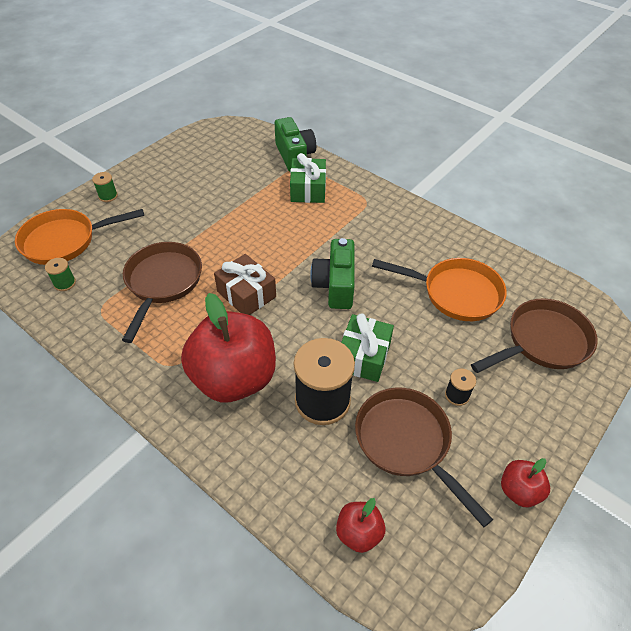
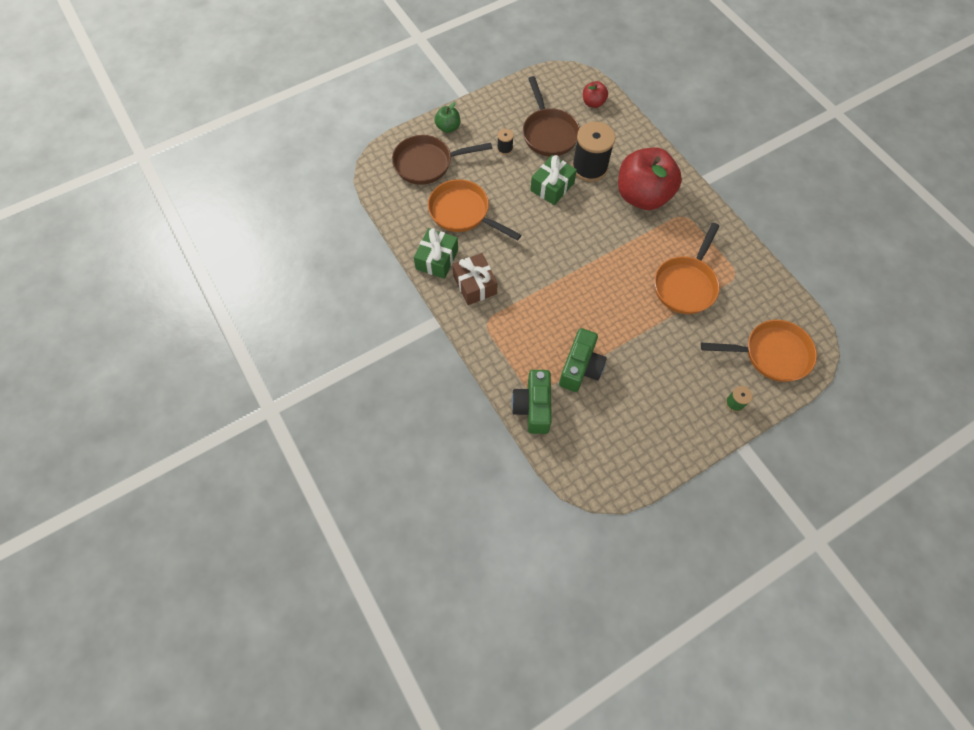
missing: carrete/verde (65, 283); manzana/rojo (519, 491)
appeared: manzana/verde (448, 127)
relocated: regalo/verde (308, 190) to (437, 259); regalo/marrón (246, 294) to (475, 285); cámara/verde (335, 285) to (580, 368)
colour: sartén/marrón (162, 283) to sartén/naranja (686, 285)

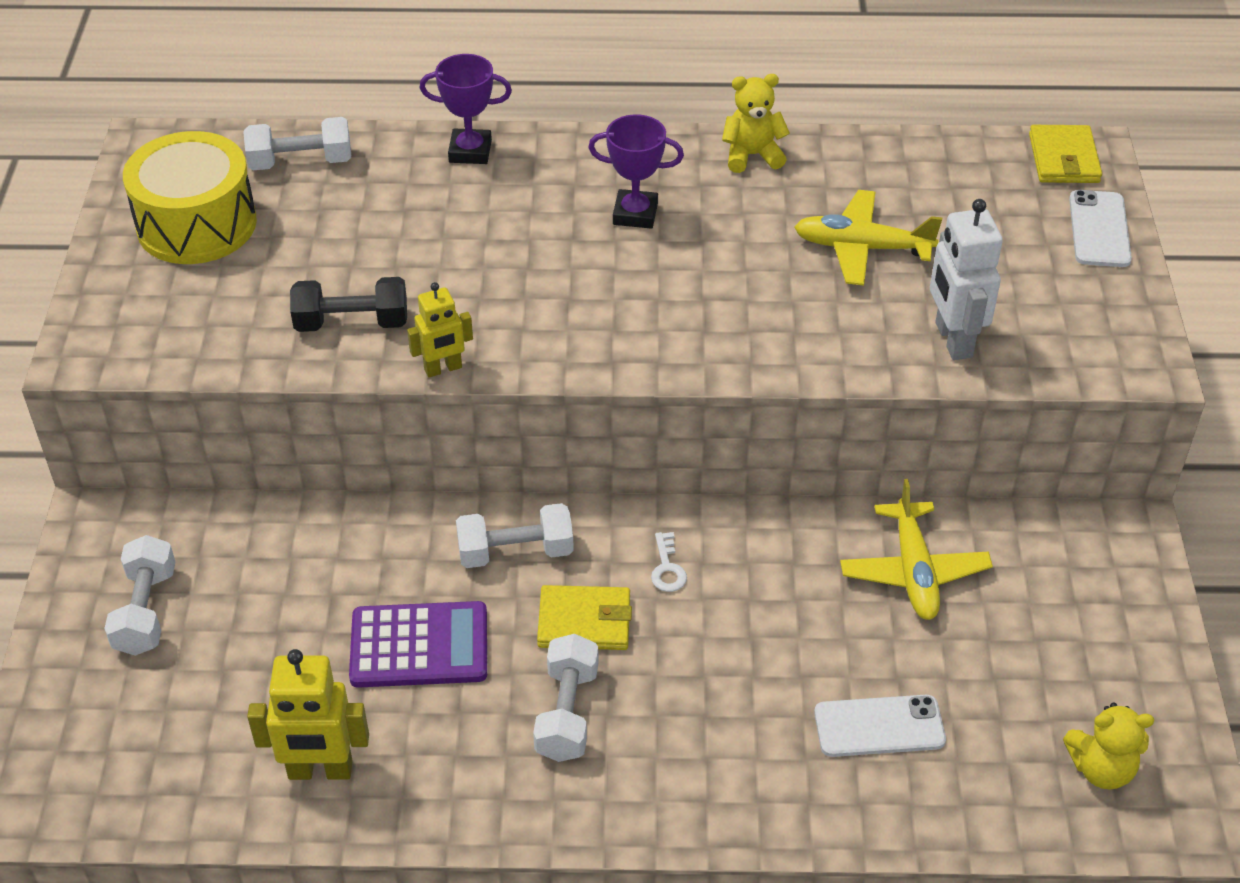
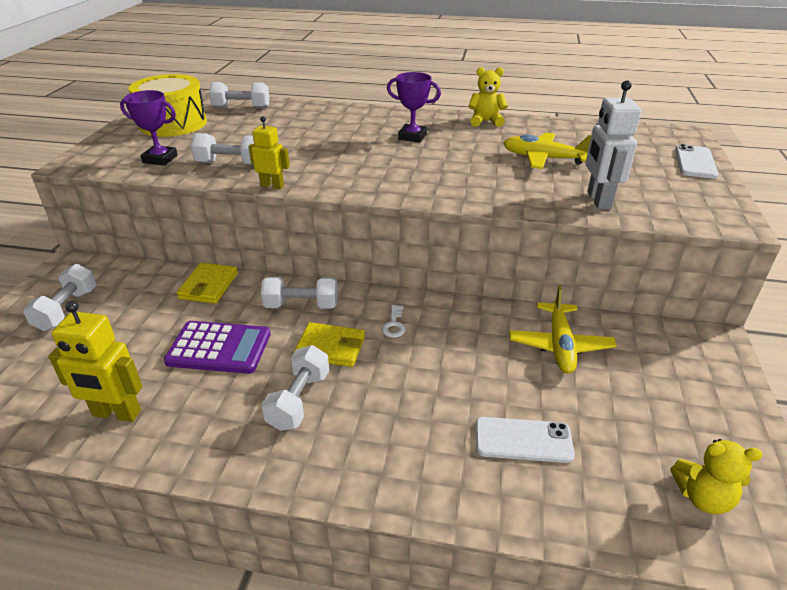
relocated: trofeo/morado (470, 151) to (160, 159); cartera/amarillo (1064, 158) to (209, 286)
colour: mancuerna/negro (352, 323) to mancuerna/blanco (231, 164)
spun: robot/amarillo (443, 369) = (272, 186) 150 degrees counterclockwise

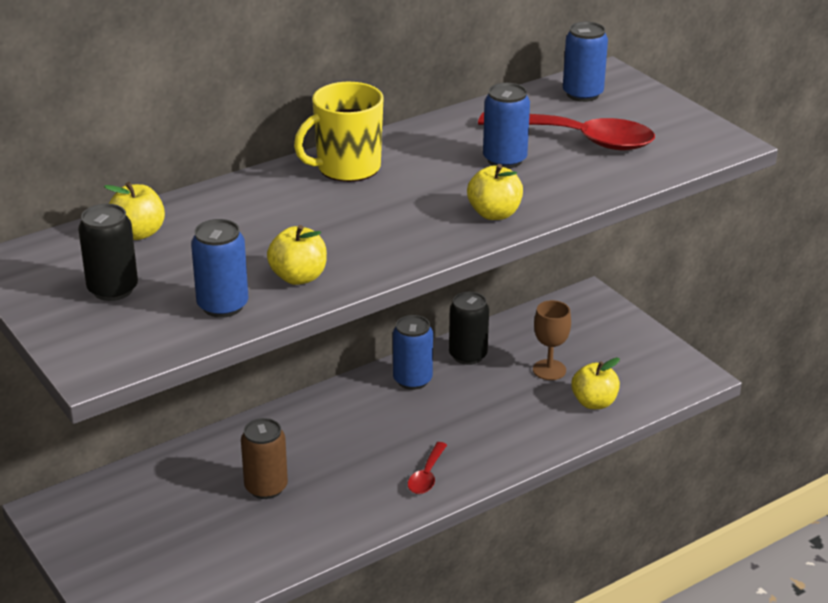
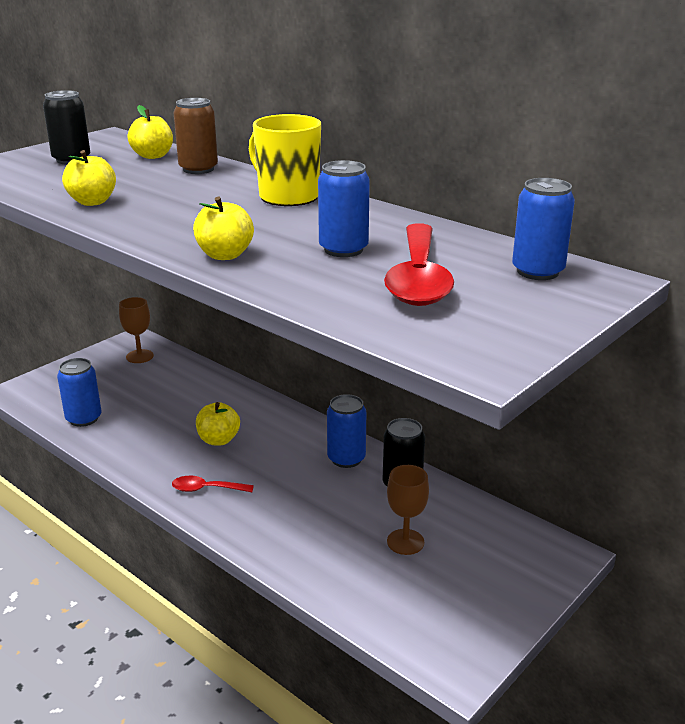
appeared: copa/marrón (139, 356)
relocated: lata/azul (223, 306) to (84, 418); lata/marrón (266, 487) to (198, 169); manzana/amarillo (594, 402) to (218, 440)

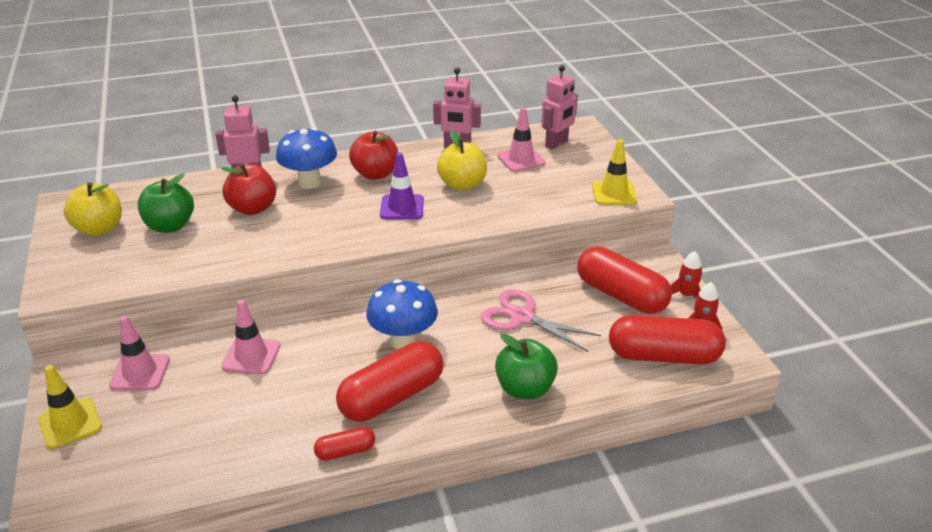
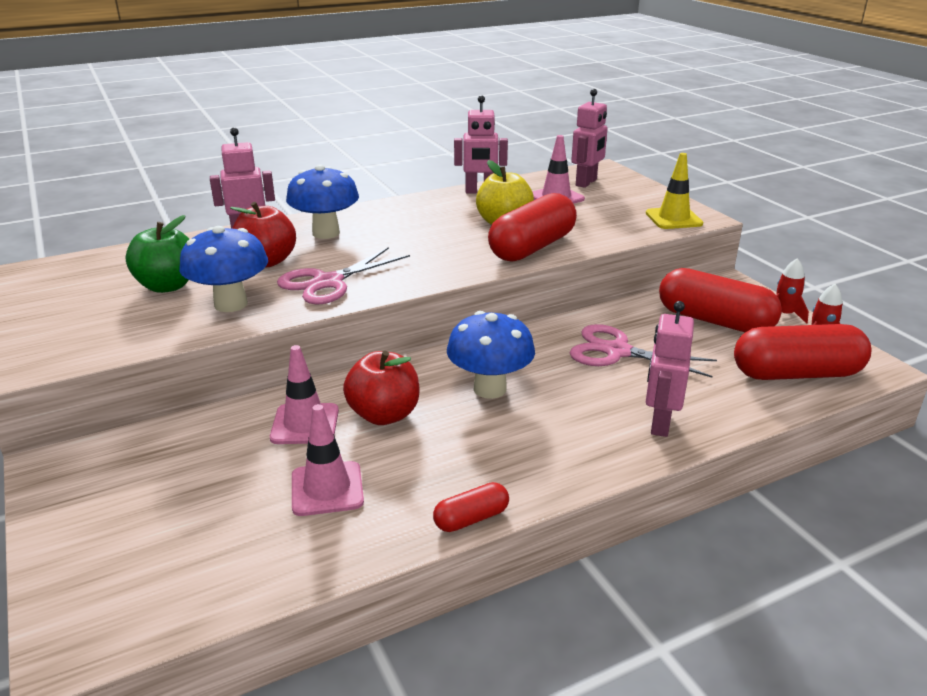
missing: cono de tráfico/amarillo (70, 423); manzana/amarillo (99, 229); cono de tráfico/morado (402, 207)
appeared: seta/azul (231, 304); tijeras/rosa (328, 282)
relocated: cono de tráfico/rosa (140, 372) to (327, 489); manzana/rojo (375, 174) to (384, 414); cápsula/rojo (392, 397) to (532, 247)
exchanged: manzana/verde (525, 389) to robot/rosa (659, 423)

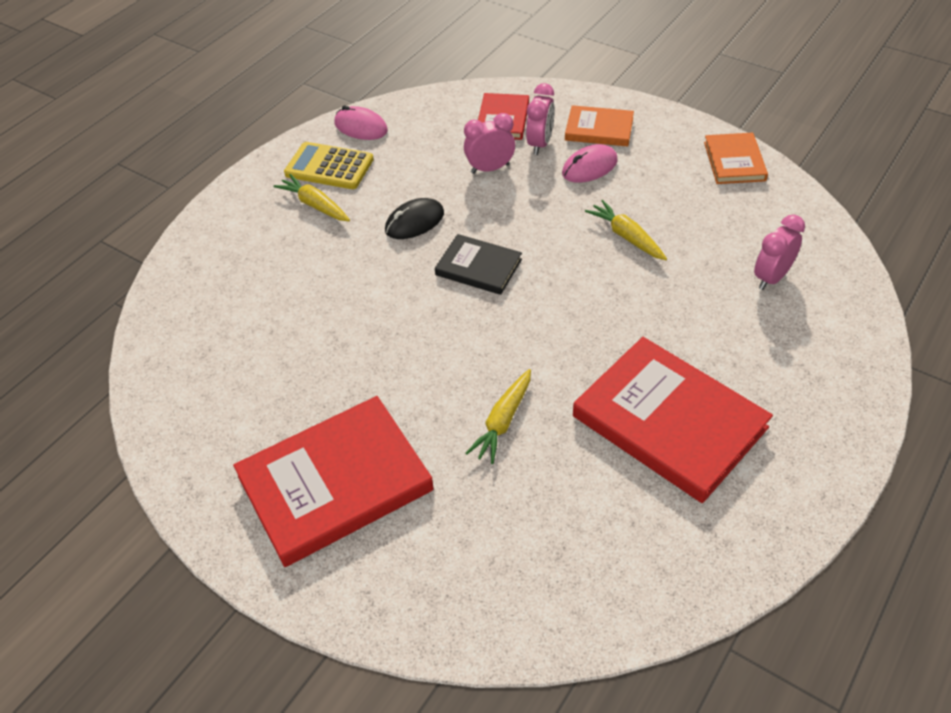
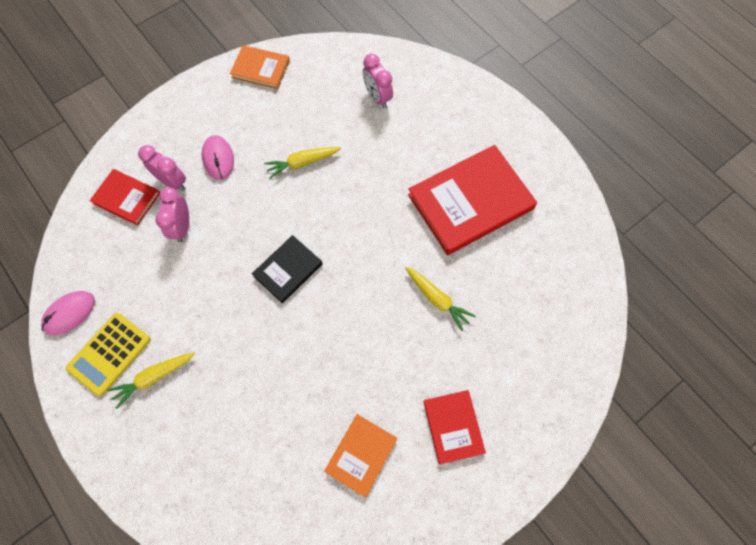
missing: ratón/negro (414, 222)
relocated: libro/naranja (599, 129) to (361, 454)
size: libro/rojo (335, 483) = (453, 426) x0.53

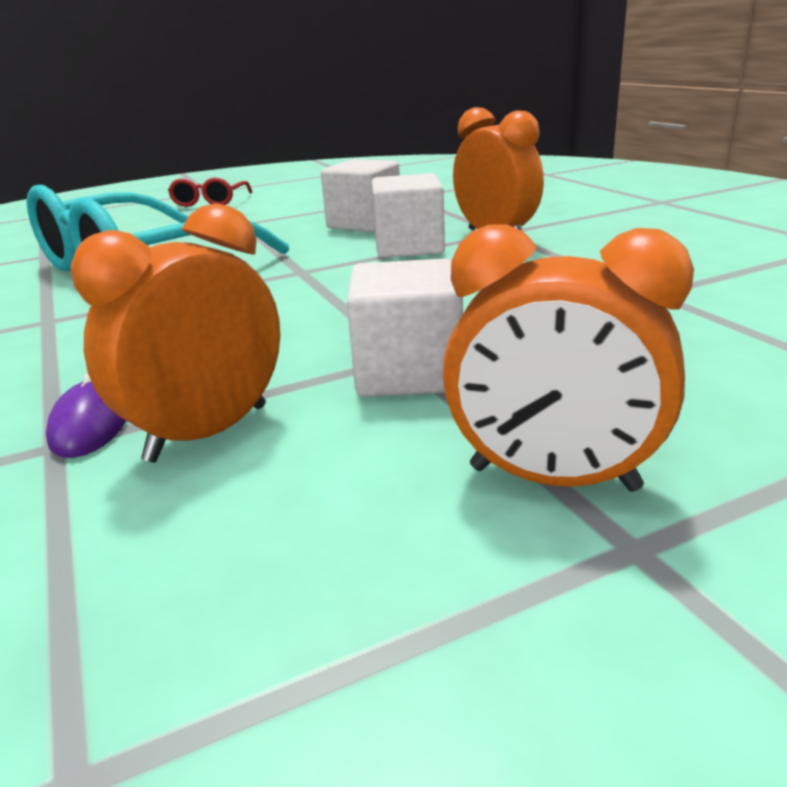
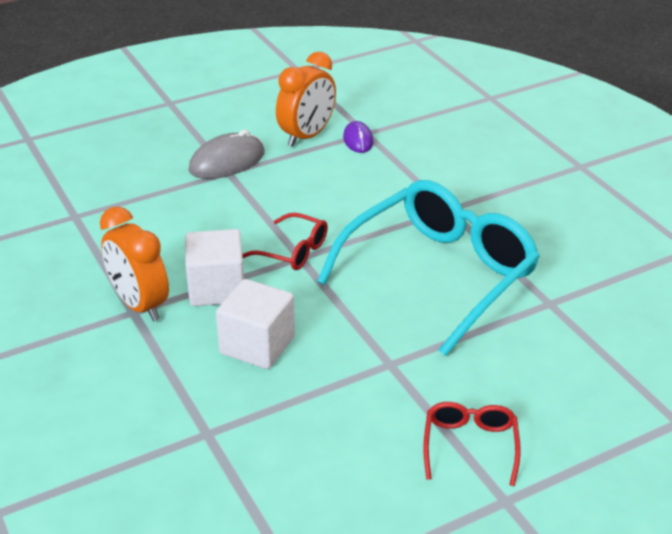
missing: despertador/naranja (553, 479)
appeared: gafas/rojo (293, 251)
exchanged: cubo/blanco (408, 373) to ratón/gris (227, 162)

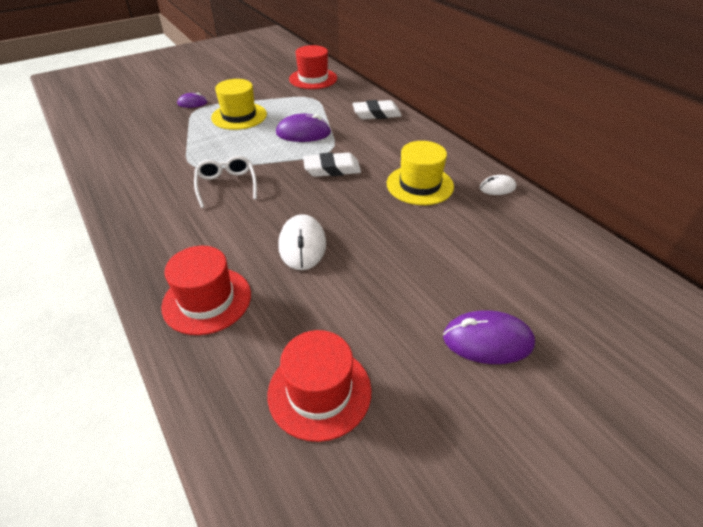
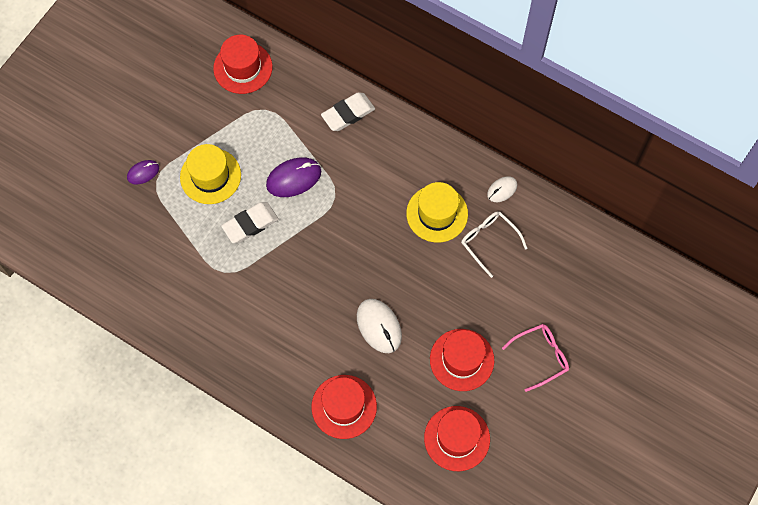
appeared: sombrero/rojo (462, 360)
relocated: goma de borrar/blanco (332, 169) to (250, 224); gafas/blanco (226, 185) to (488, 241)
exchanged: ratón/morado (487, 340) to gafas/rosa (541, 356)

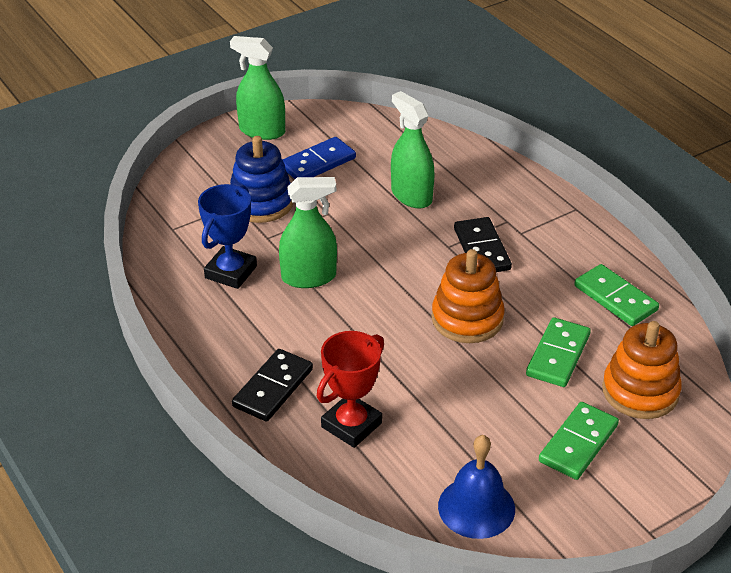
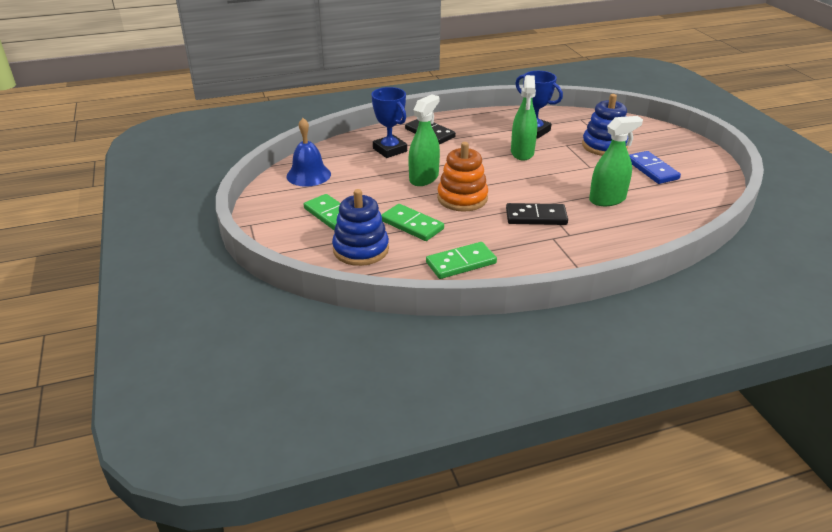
relocated: pulverizador/verde (262, 131) to (424, 178)
colour: juguete apilable/naranja (640, 391) to juguete apilable/azul (361, 249); trofeo/rojo (351, 425) to trofeo/azul (390, 150)

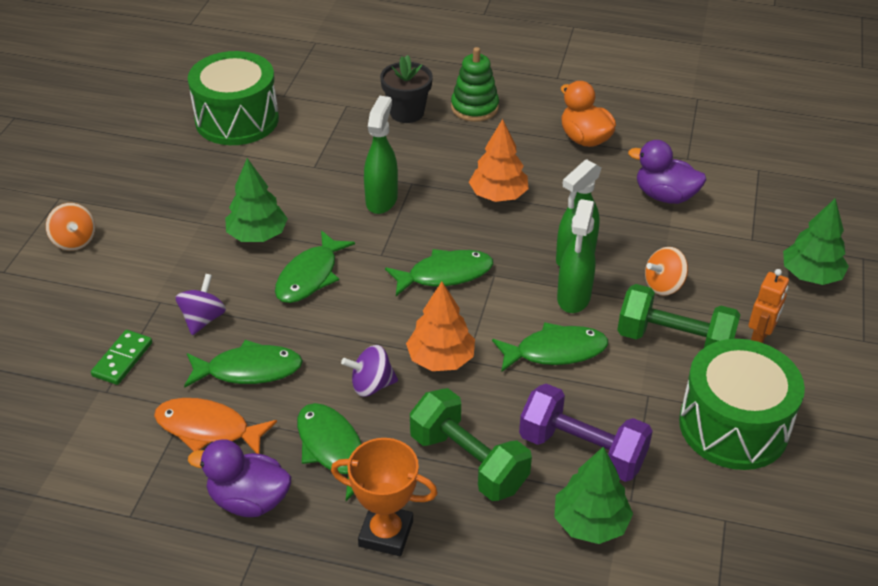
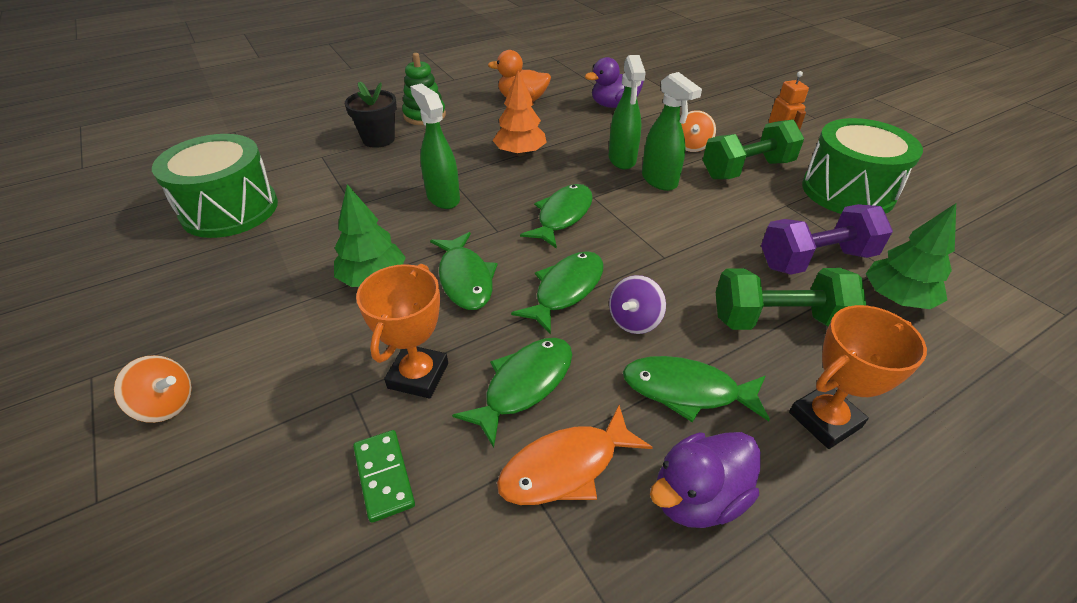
missing: árbol/naranja (441, 359); árbol/verde (810, 275)
relocated: pez/verde (555, 351) to (566, 290)
exchanged: peonza/morado (203, 319) to trofeo/naranja (418, 375)

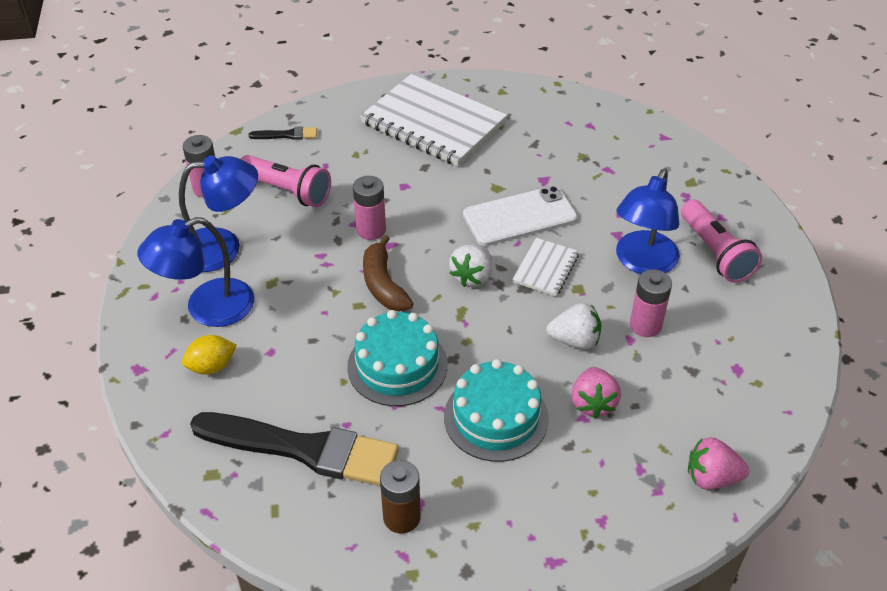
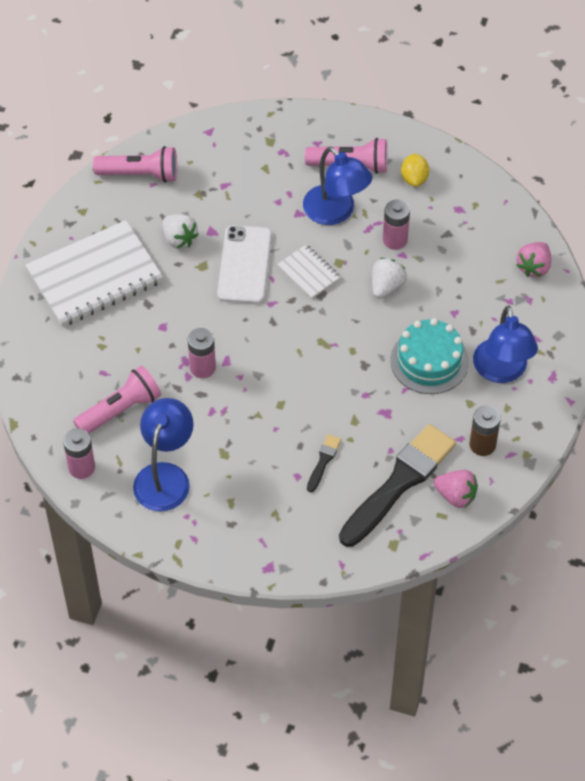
missing: tarta/turquesa (397, 365); plátano/marrón (383, 284)
appeared: lámpara de mano/rosa (140, 174)
relocated: fresa/blanco (472, 276) to (179, 239); pincel/negro (287, 135) to (323, 461); limón/amarillo (212, 366) to (414, 178); fresa/rosa (593, 403) to (456, 496); lámpara/azul (207, 308) to (501, 371)

